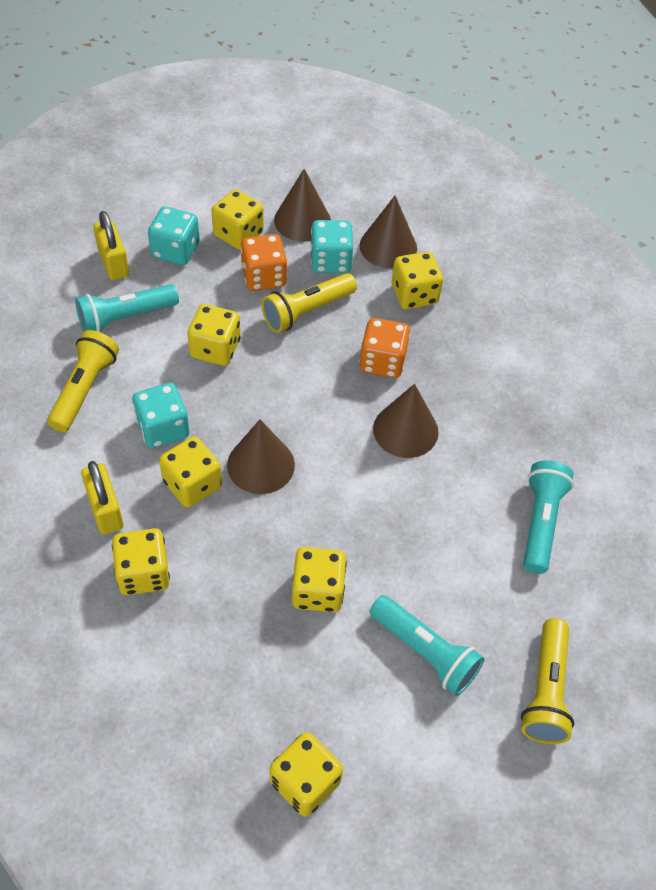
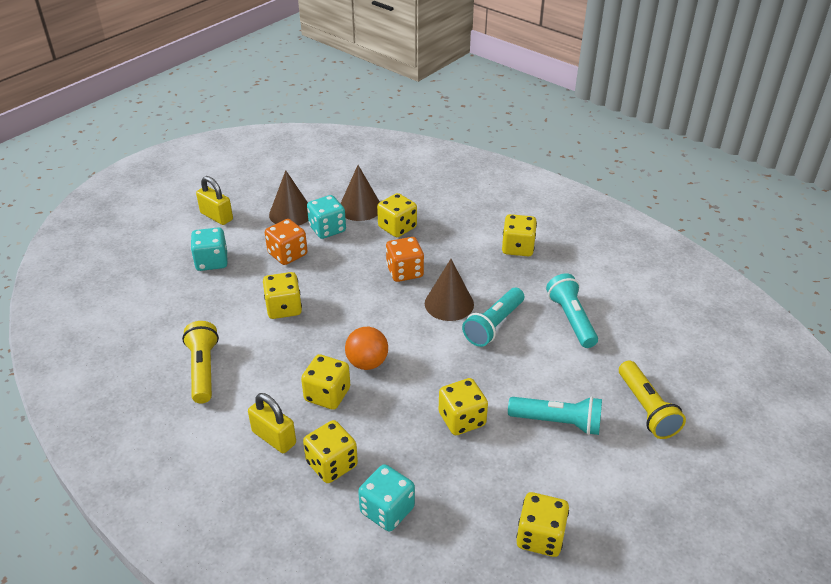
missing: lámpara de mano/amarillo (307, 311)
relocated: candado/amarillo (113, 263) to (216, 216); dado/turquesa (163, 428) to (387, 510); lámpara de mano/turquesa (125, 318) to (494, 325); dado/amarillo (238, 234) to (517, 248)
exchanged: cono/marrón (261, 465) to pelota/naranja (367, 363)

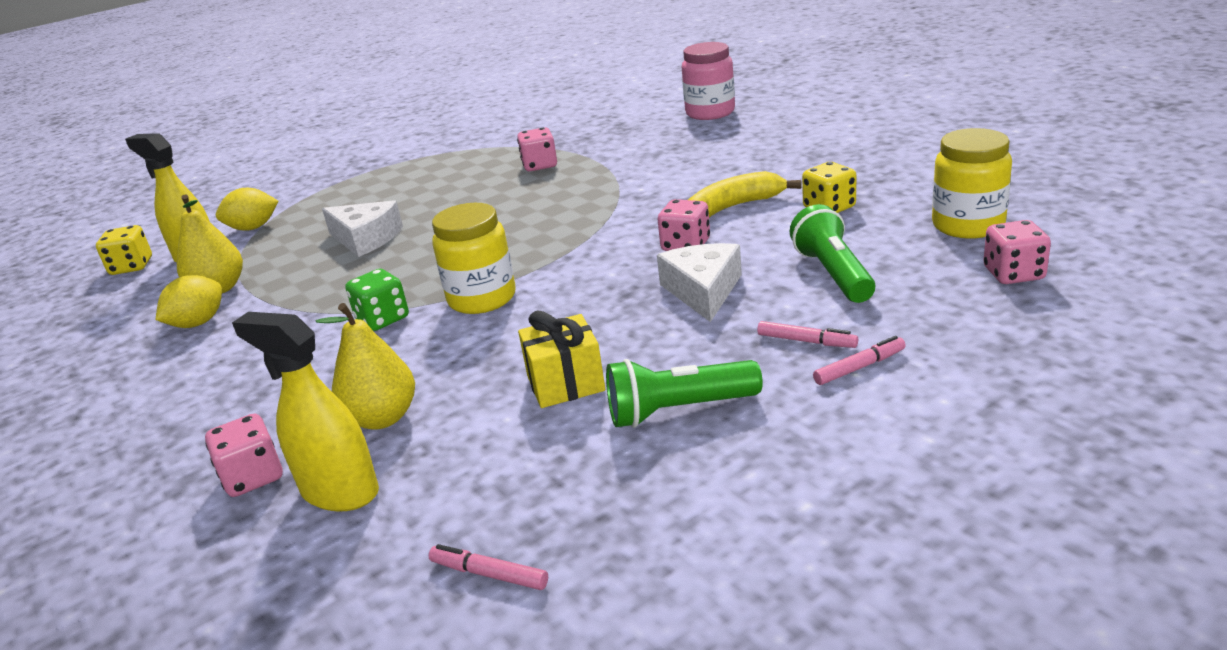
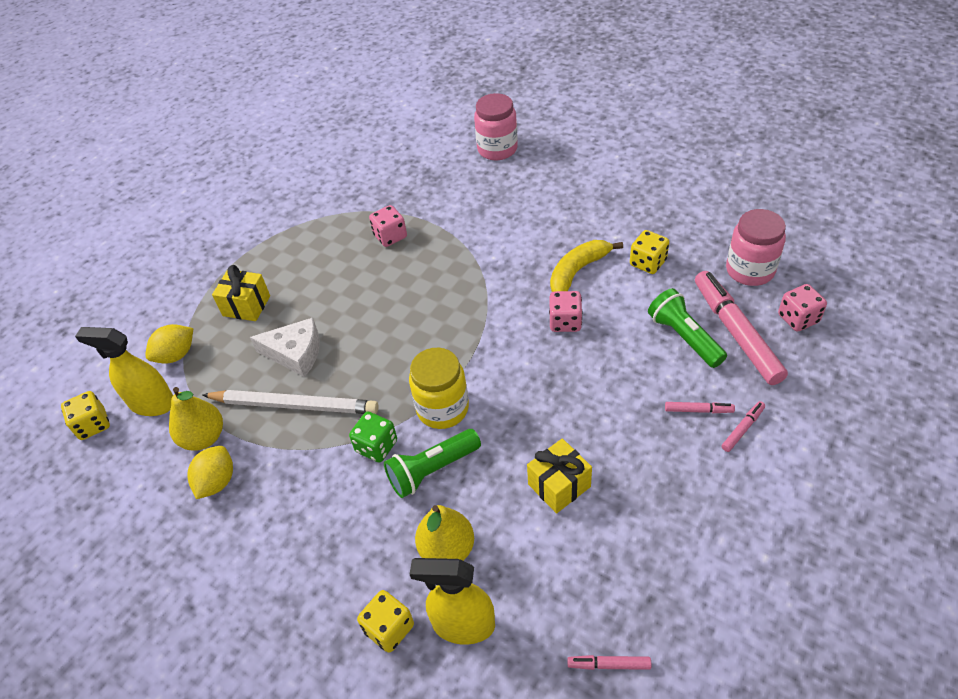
missing: queso/blanco (703, 291)
appeared: lápiz/blanco (294, 405); regalo/amarillo (246, 306); rotulador/rosa (736, 333)
relocated: lámpara de mano/verde (678, 410) to (432, 470)
colour: dado/rosa (253, 477) to dado/amarillo (389, 628); tarro/amarillo (968, 225) to tarro/rosa (750, 270)

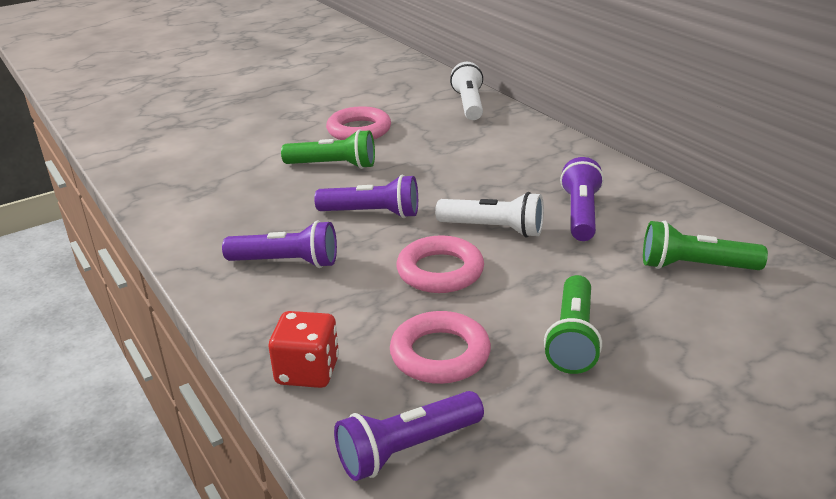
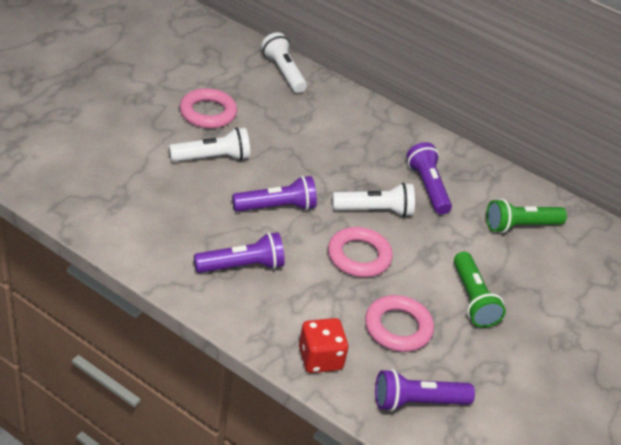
colour: lámpara de mano/verde (334, 165) to lámpara de mano/blanco (212, 158)
spun: lámpara de mano/morado (407, 449) = (417, 402) 45 degrees clockwise

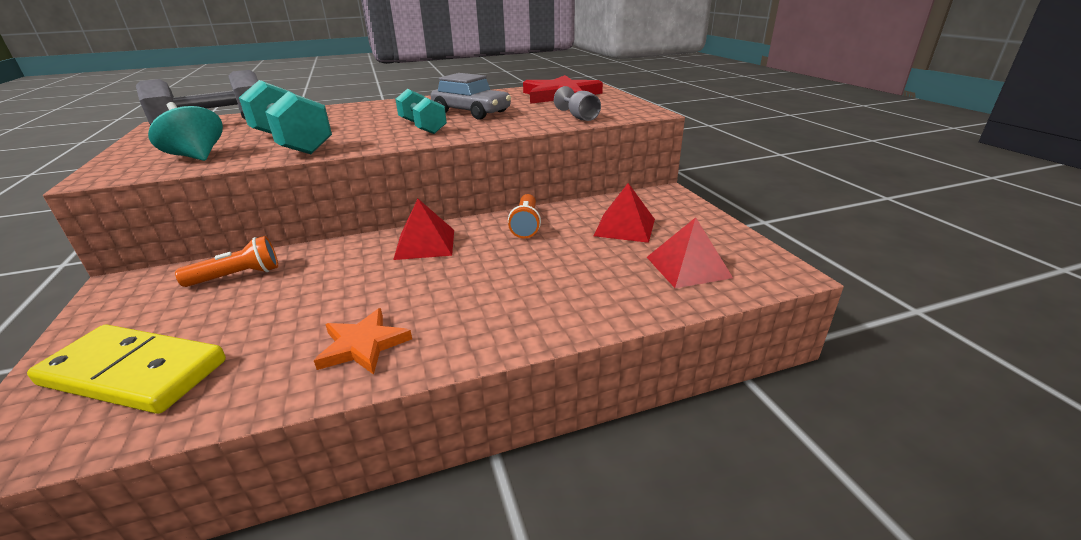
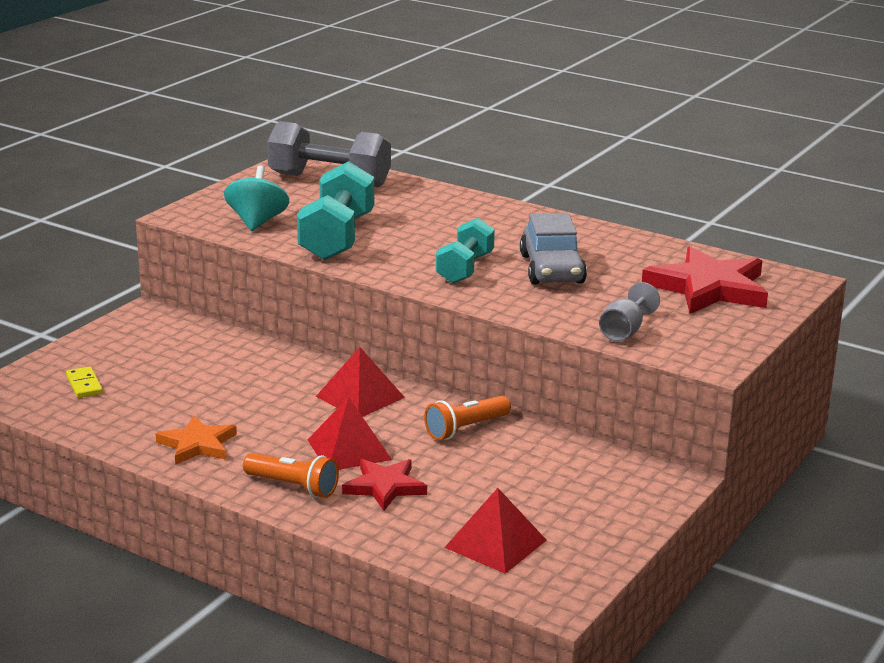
appeared: estrella/rojo (385, 487)
relocated: lámpara de mano/naranja (238, 276) to (293, 487); pirámide/rojo (624, 227) to (349, 449)
size: ficha de dominó/amarillo (135, 372) = (84, 385) x0.42

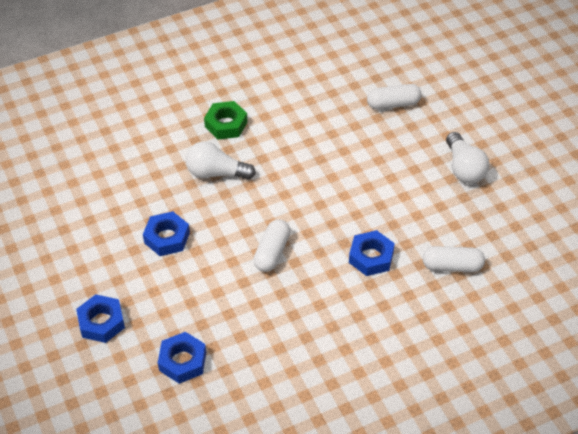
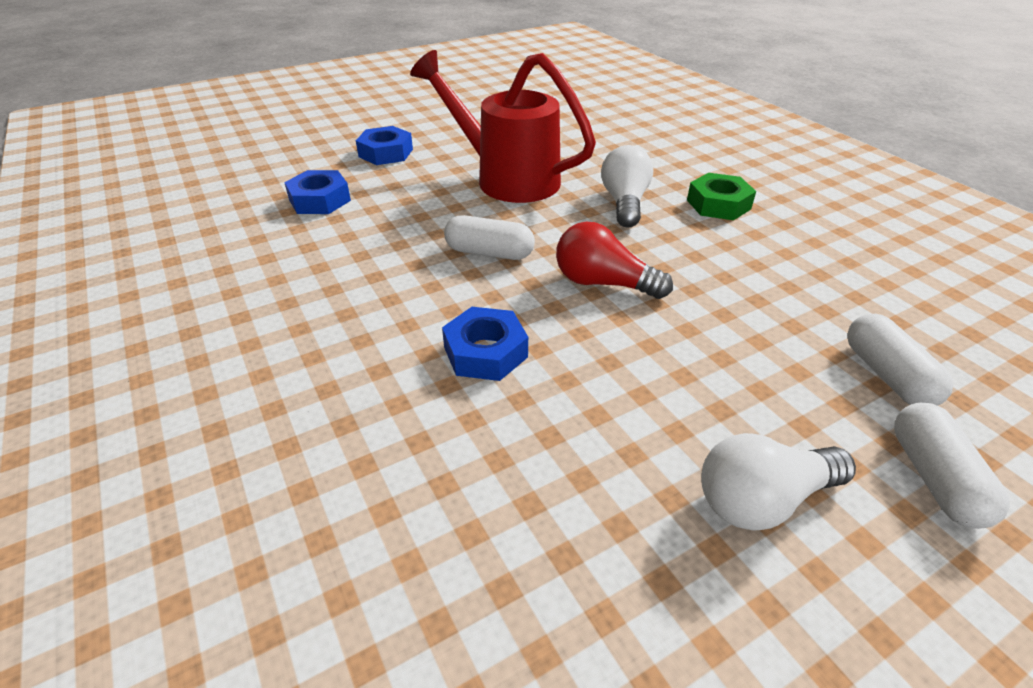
appeared: bombilla/rojo (603, 283)
relocated: cápsula/blanco (452, 266) to (934, 478)
exchanged: tuerca/azul (167, 238) to regadera/rojo (507, 178)

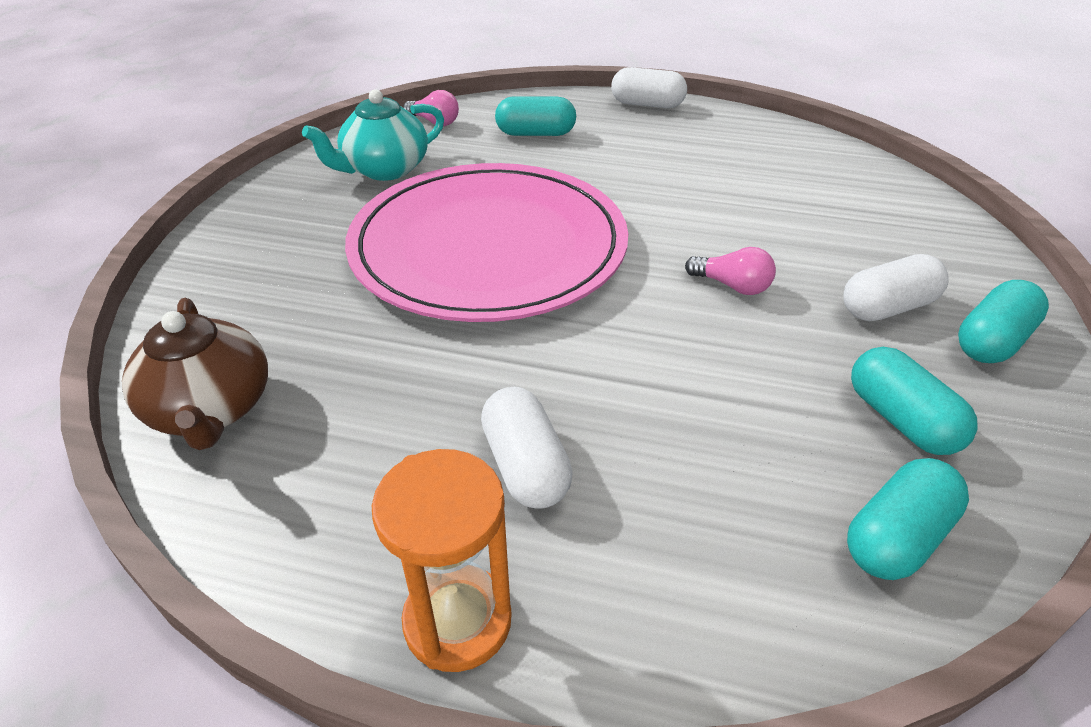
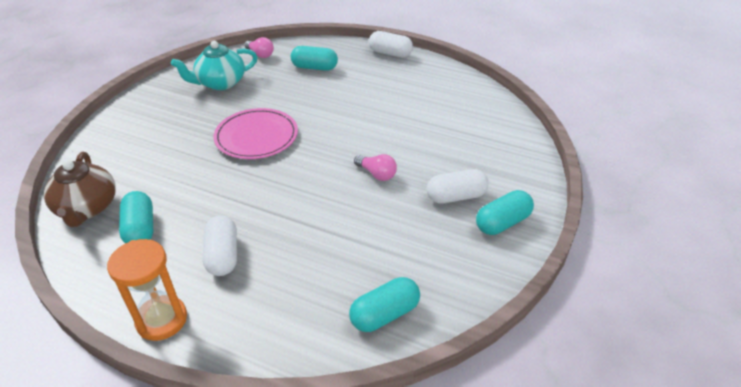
relocated: cápsula/turquesa (901, 420) to (140, 229)
size: plato/rosa (489, 247) = (256, 136) x0.54

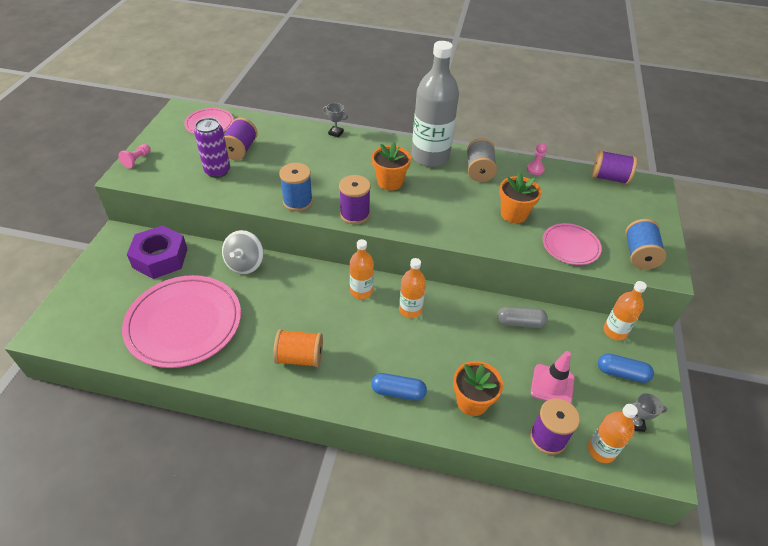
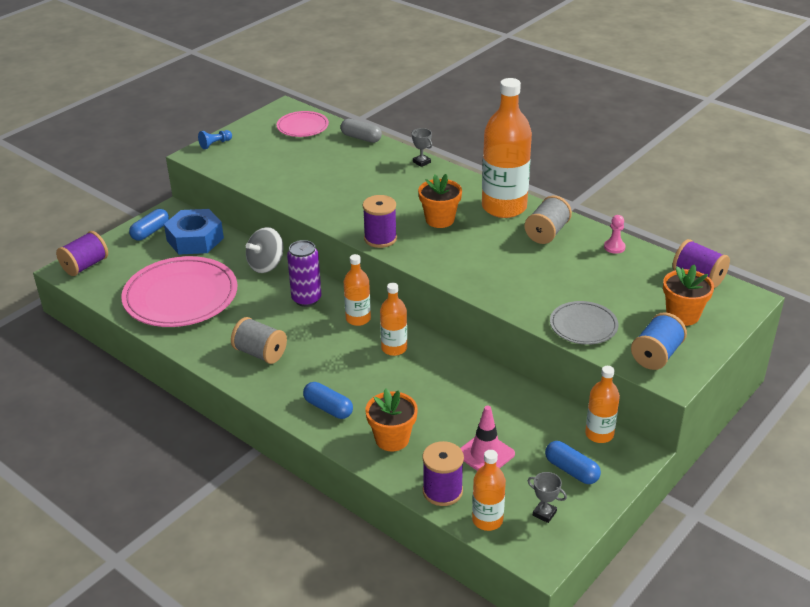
missing: carrete/azul (297, 201)
appeared: cápsula/azul (150, 232)
relocated: carrete/morado (240, 150) to (85, 266); lata/morado (217, 171) to (306, 299); cápsula/gris (520, 323) to (361, 138); maceta/naranja (513, 214) to (682, 315)
colour: tuerca/morado (160, 258) to tuerca/azul (195, 239); peón/rosa (137, 160) to peón/azul (215, 144); carrete/naranja (300, 357) to carrete/gris (260, 353); botella/gris (430, 157) to botella/naranja (504, 207); plato/rosa (570, 246) to plato/gris (583, 326)

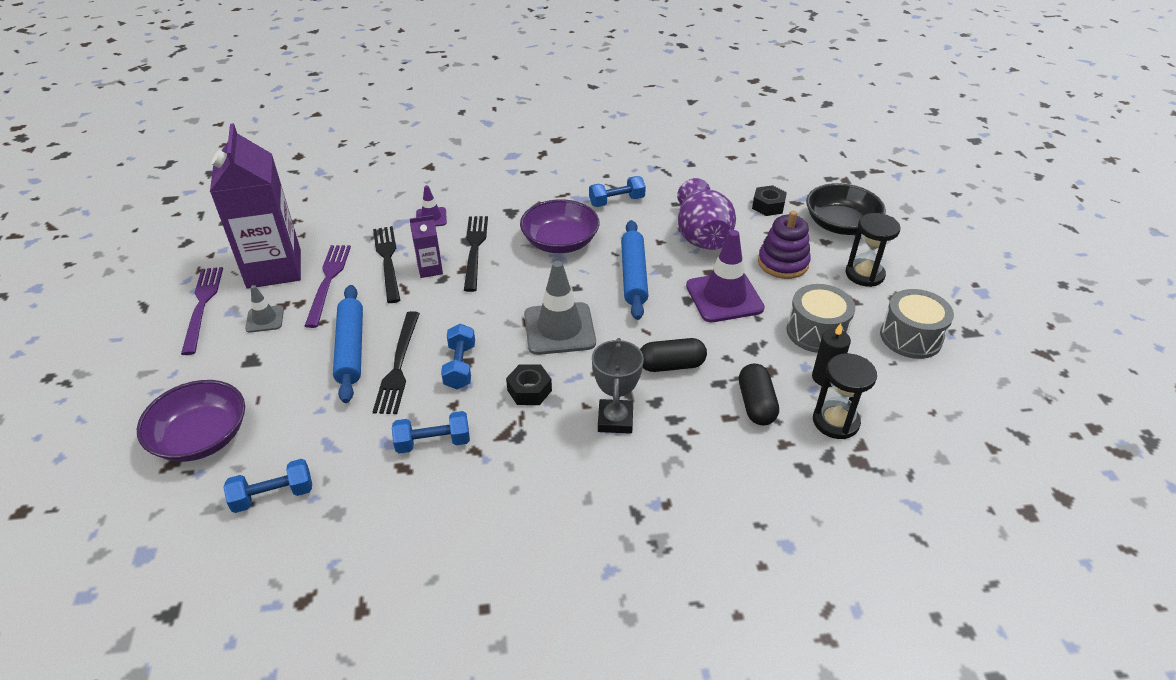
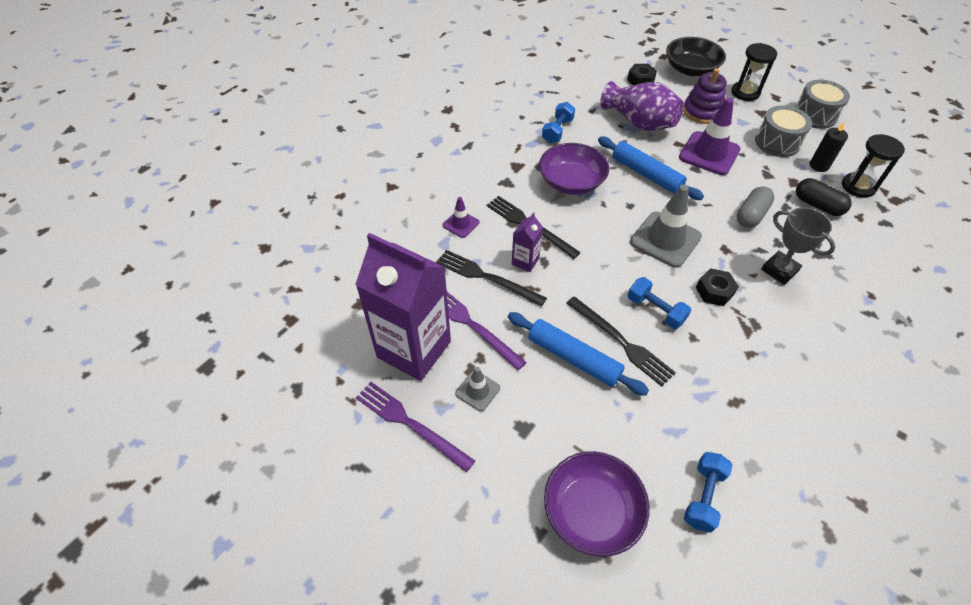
missing: mancuerna/azul (433, 442)
colour: cápsula/negro (671, 365) to cápsula/gris (751, 215)

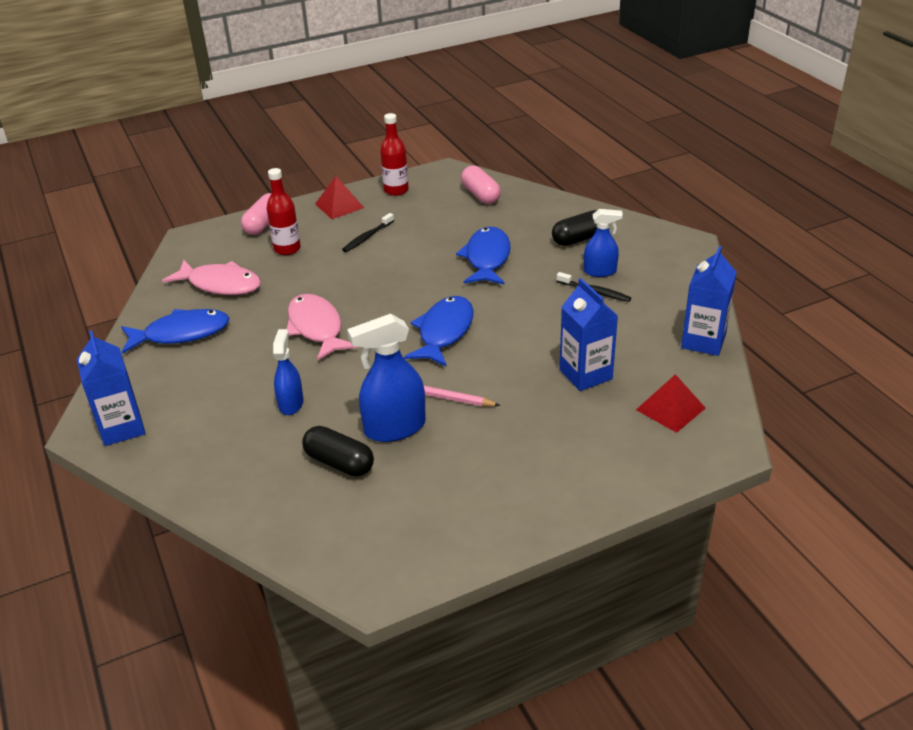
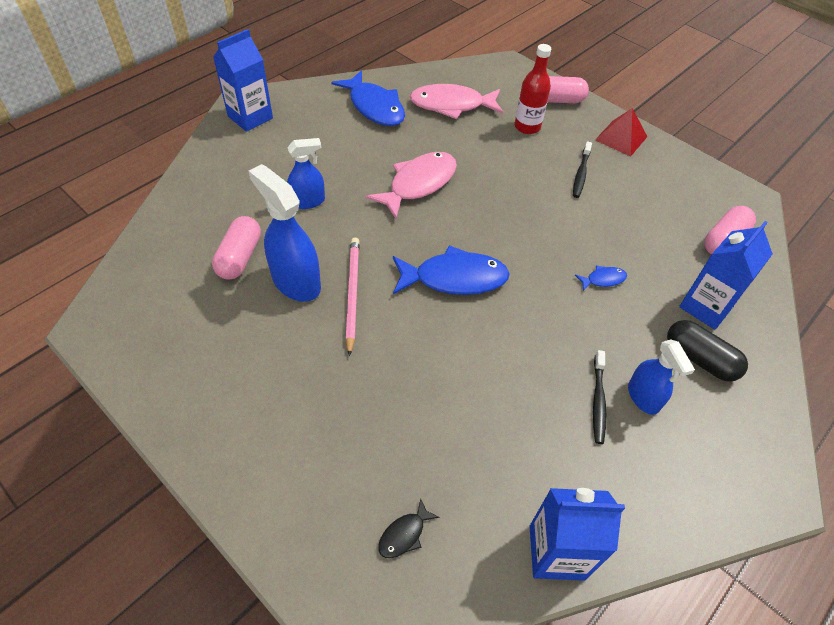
missing: botella/rojo (396, 190)
relocated: cartón de leche/azul (585, 374) to (706, 307)
exchanged: pirámide/rojo (670, 408) to pez/negro (404, 534)
colour: cápsula/negro (339, 463) to cápsula/rosa (240, 257)
spun: pez/rosa (220, 284) = (451, 105) 90 degrees clockwise; cepillo de dientes/negro (367, 237) = (581, 174) 90 degrees counterclockwise
size: pez/azul (487, 258) = (603, 279) x0.45

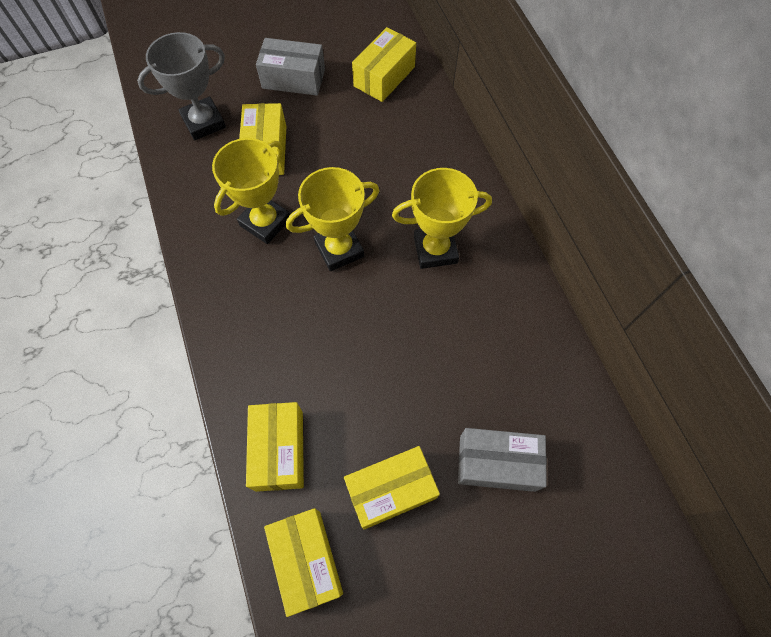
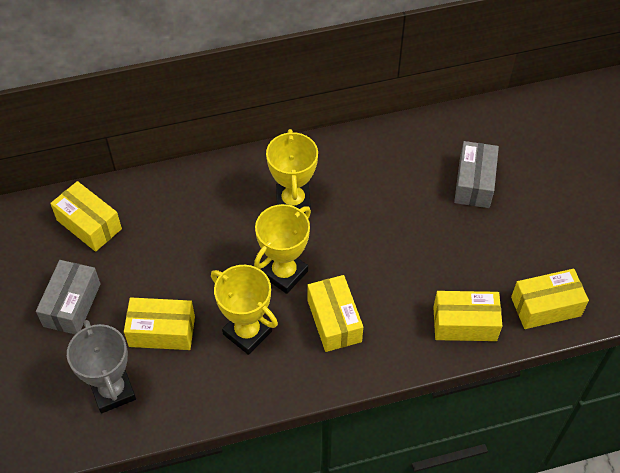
relocated: caja/amarillo (391, 490) to (334, 321)
spun: trofeo/amarillo (339, 249) = (284, 273) 60 degrees clockwise

